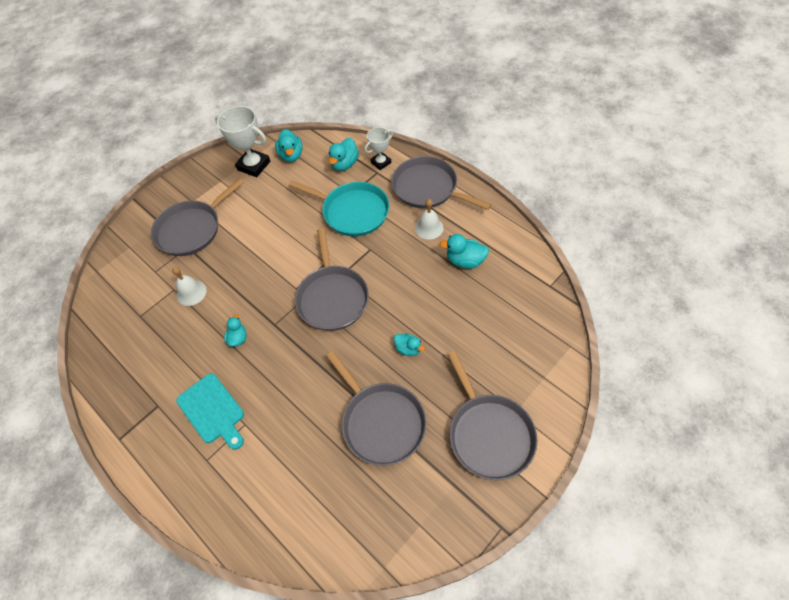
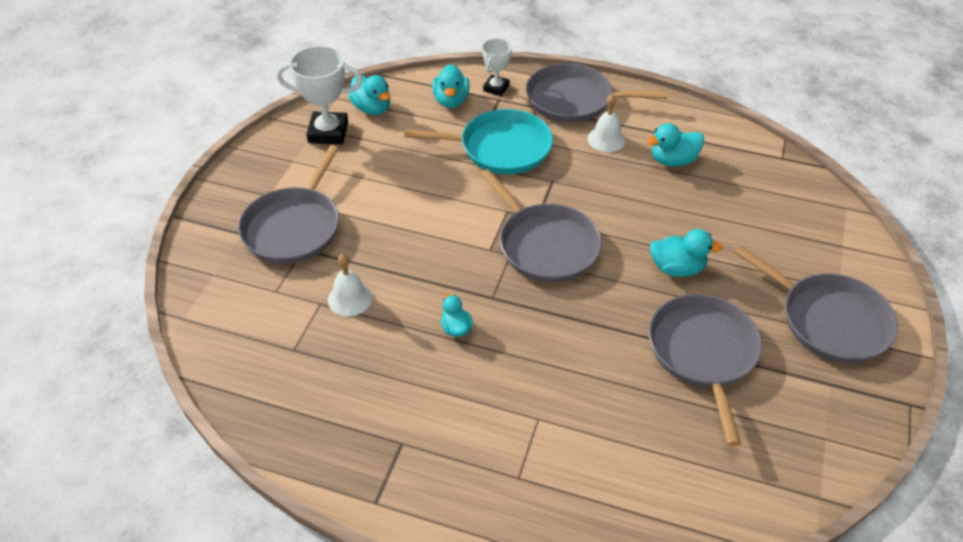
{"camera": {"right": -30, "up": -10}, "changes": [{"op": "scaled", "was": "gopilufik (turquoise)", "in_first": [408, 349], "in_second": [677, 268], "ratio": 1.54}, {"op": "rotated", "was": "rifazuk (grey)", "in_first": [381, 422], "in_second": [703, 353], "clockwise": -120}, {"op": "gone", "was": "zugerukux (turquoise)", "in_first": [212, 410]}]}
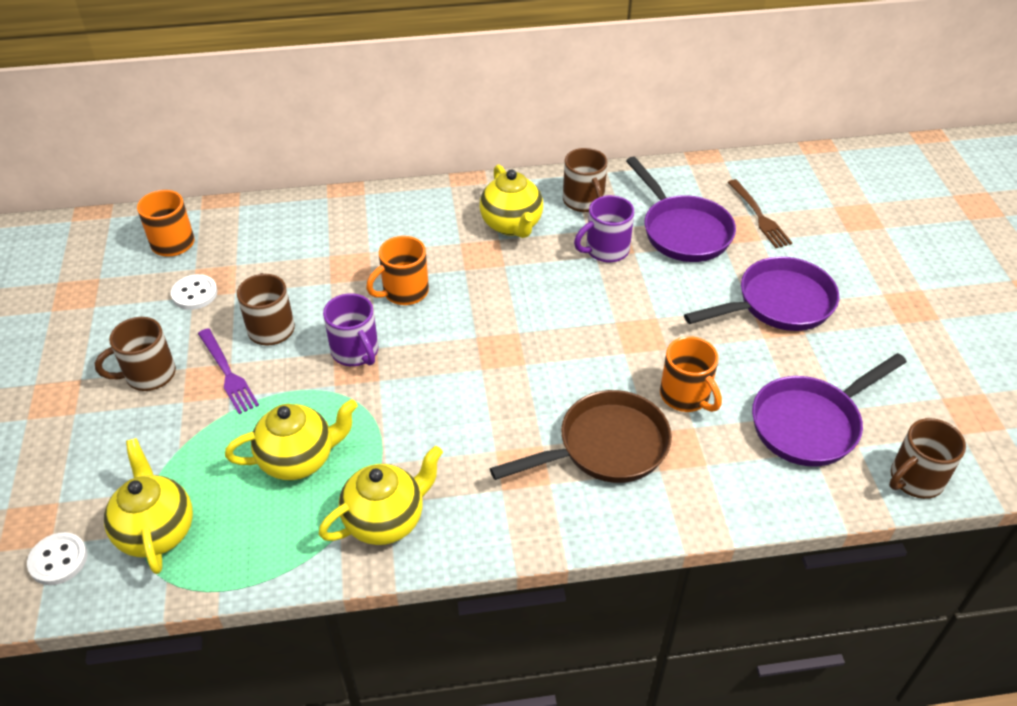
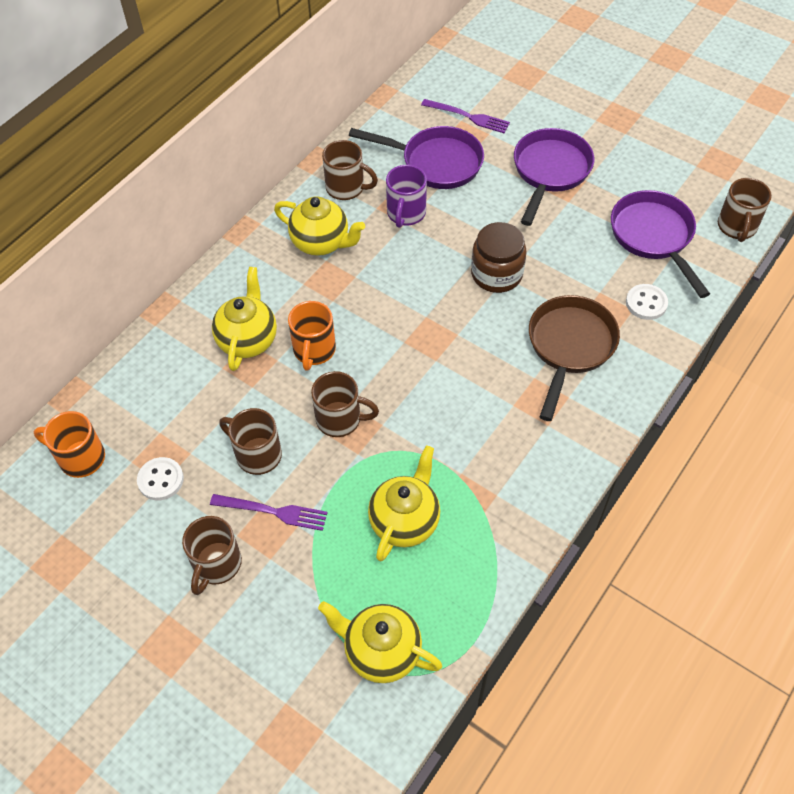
{"camera": {"right": -45, "up": 10}, "changes": [{"op": "repainted", "was": "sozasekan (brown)", "now": "sozasekan (purple)", "in_first": [760, 217], "in_second": [469, 117]}, {"op": "repainted", "was": "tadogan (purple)", "now": "tadogan (brown)", "in_first": [356, 352], "in_second": [340, 419]}, {"op": "gone", "was": "tadogan (orange)", "in_first": [686, 396]}, {"op": "rotated", "was": "rifazuk (purple)", "in_first": [810, 424], "in_second": [654, 237], "clockwise": 150}, {"op": "shifted", "was": "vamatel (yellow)", "in_first": [386, 520], "in_second": [248, 340]}, {"op": "shifted", "was": "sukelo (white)", "in_first": [58, 560], "in_second": [646, 303]}, {"op": "new", "now": "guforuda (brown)", "in_second": [496, 274]}]}
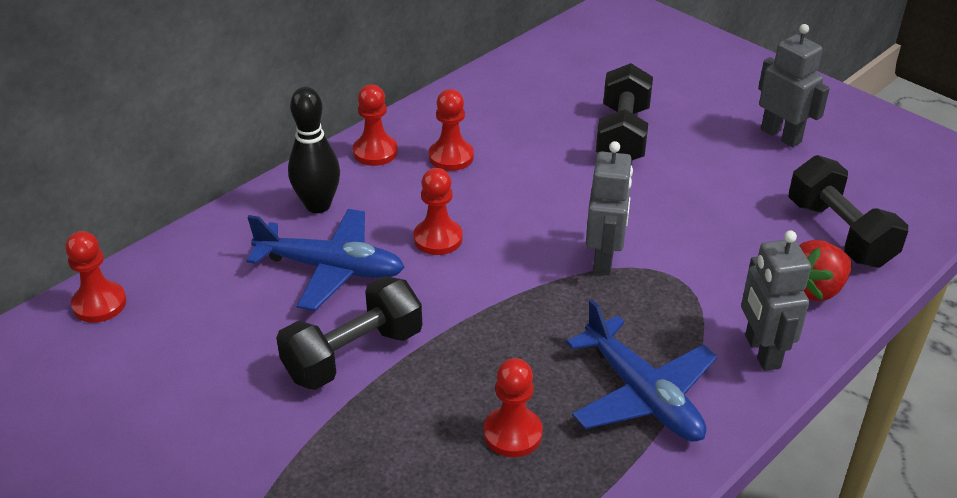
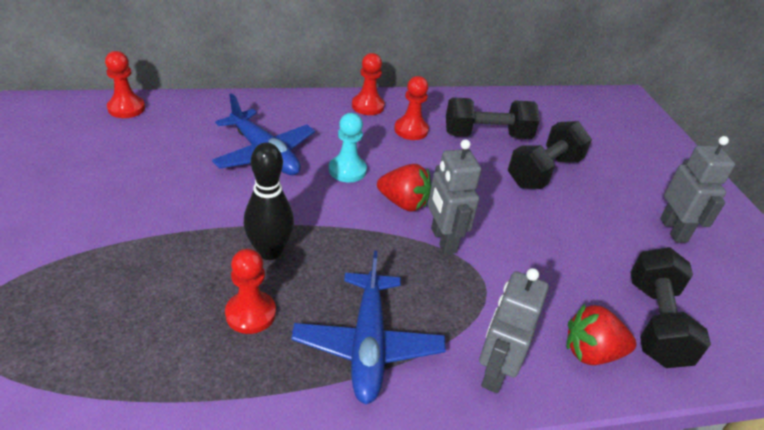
{"camera": {"right": 30, "up": 0}, "changes": [{"op": "shifted", "was": "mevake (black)", "in_first": [318, 205], "in_second": [270, 251]}, {"op": "rotated", "was": "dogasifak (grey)", "in_first": [604, 259], "in_second": [443, 240], "clockwise": 120}, {"op": "repainted", "was": "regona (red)", "now": "regona (turquoise)", "in_first": [438, 238], "in_second": [347, 170]}, {"op": "shifted", "was": "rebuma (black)", "in_first": [353, 354], "in_second": [487, 136]}, {"op": "new", "now": "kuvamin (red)", "in_second": [403, 203]}]}
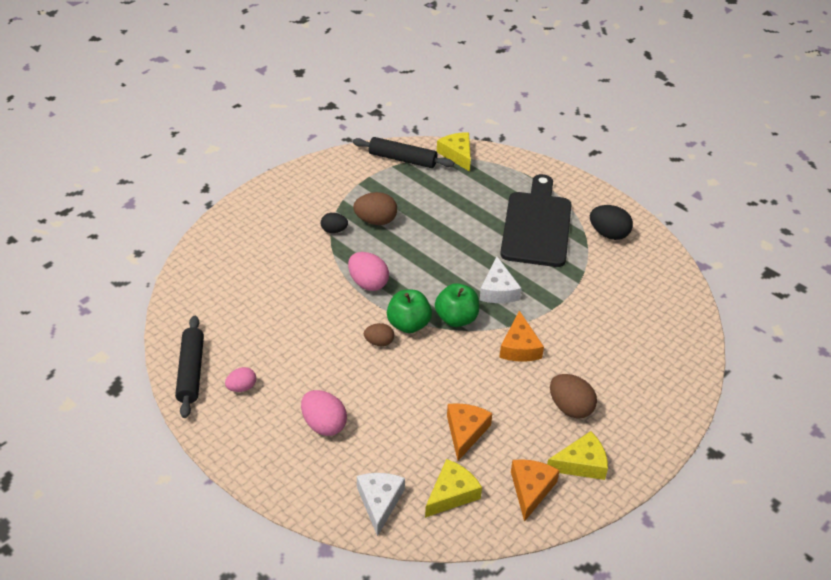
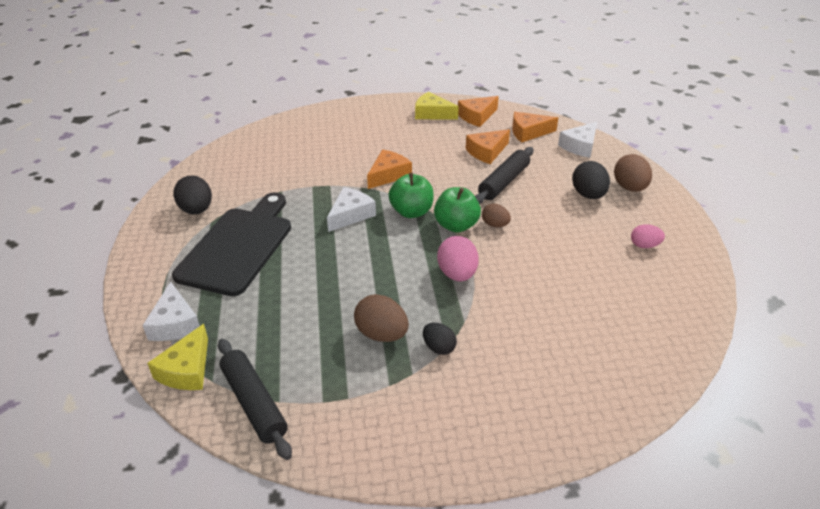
{"camera": {"right": -140, "up": -5}, "changes": [{"op": "rotated", "was": "zugerukux (black)", "in_first": [537, 225], "in_second": [238, 246], "clockwise": 150}, {"op": "shifted", "was": "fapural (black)", "in_first": [191, 371], "in_second": [503, 182]}, {"op": "shifted", "was": "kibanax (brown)", "in_first": [570, 408], "in_second": [629, 188]}, {"op": "repainted", "was": "kibanax (pink)", "now": "kibanax (black)", "in_first": [324, 425], "in_second": [588, 195]}, {"op": "repainted", "was": "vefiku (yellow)", "now": "vefiku (orange)", "in_first": [451, 494], "in_second": [528, 132]}, {"op": "new", "now": "vefiku (white)", "in_second": [174, 323]}]}
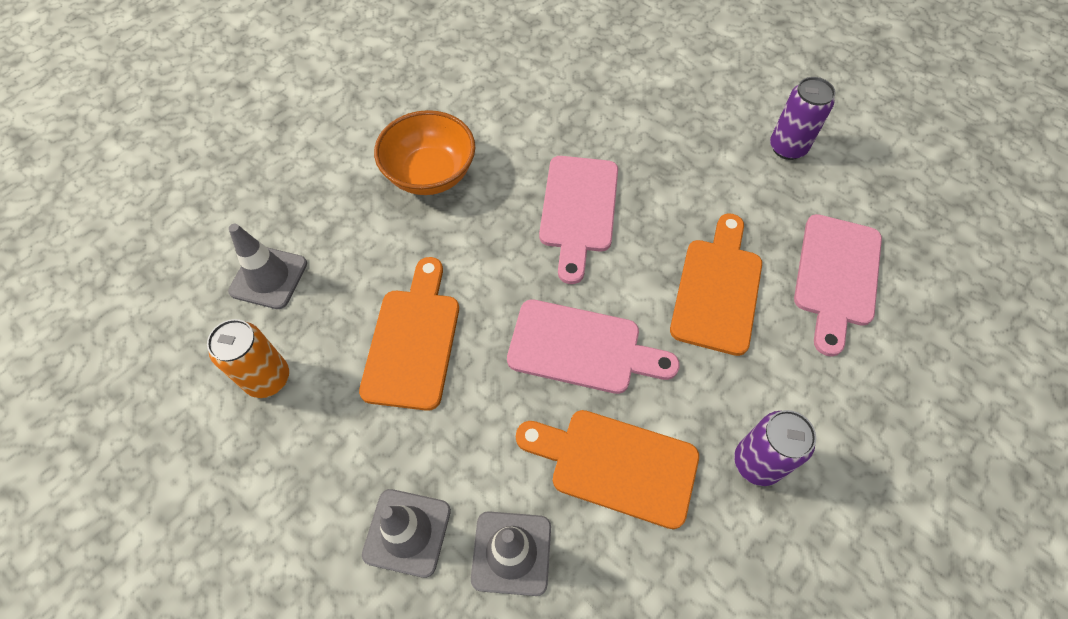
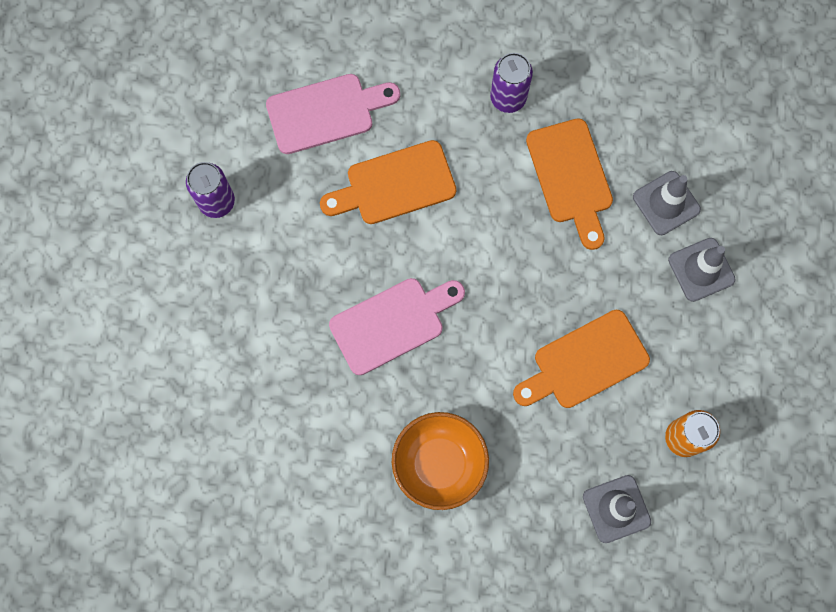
{"camera": {"right": -125, "up": 15}, "changes": [{"op": "gone", "was": "zugerukux (pink)", "in_first": [582, 348]}]}
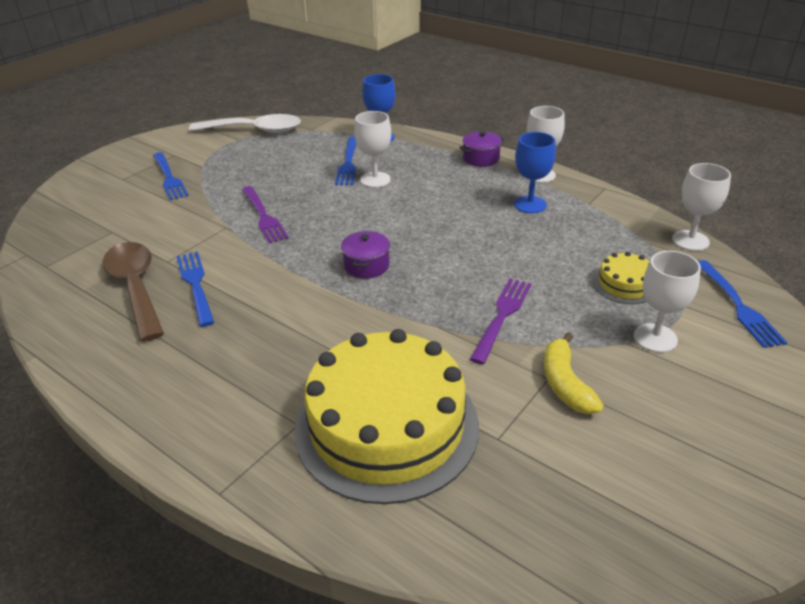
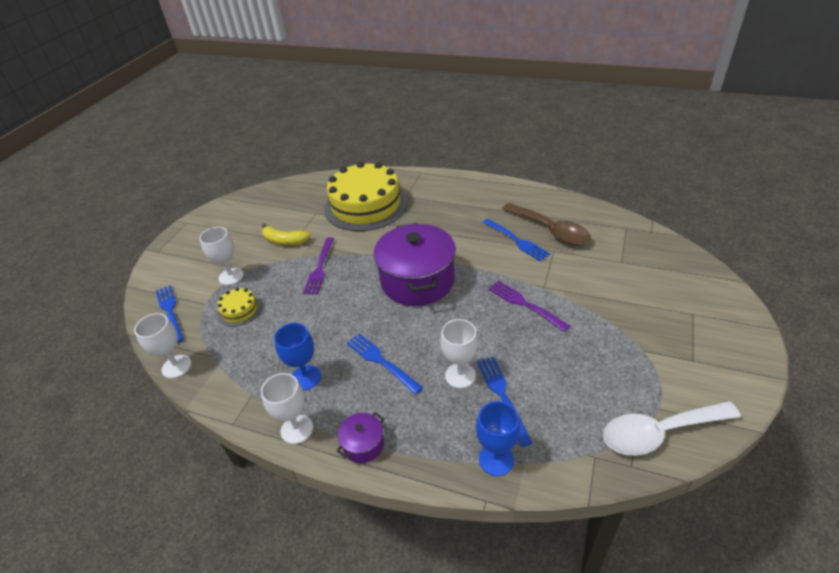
{"camera": {"right": 165, "up": 5}, "changes": [{"op": "shifted", "was": "sozasekan (blue)", "in_first": [169, 178], "in_second": [381, 361]}, {"op": "scaled", "was": "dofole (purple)", "in_first": [366, 266], "in_second": [417, 281], "ratio": 2.3}, {"op": "rotated", "was": "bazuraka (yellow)", "in_first": [565, 384], "in_second": [284, 241], "clockwise": 135}]}
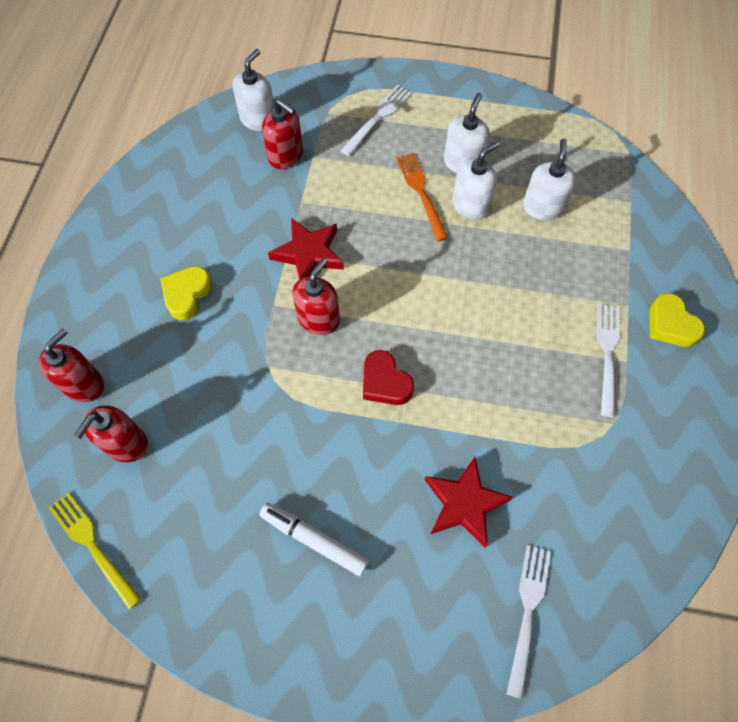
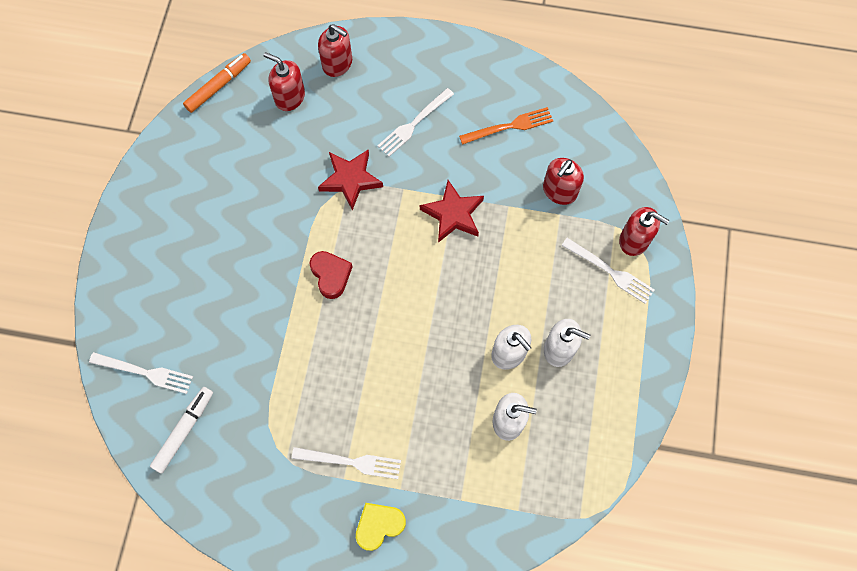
{"camera": {"right": 90, "up": 5}, "changes": [{"op": "gone", "was": "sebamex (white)", "in_first": [258, 119]}, {"op": "shifted", "was": "sozasekan (orange)", "in_first": [420, 192], "in_second": [510, 126]}, {"op": "shifted", "was": "sebamex (red)", "in_first": [318, 319], "in_second": [634, 240]}, {"op": "swapped", "was": "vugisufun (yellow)", "now": "sozasekan (white)", "in_first": [187, 294], "in_second": [413, 124]}, {"op": "rotated", "was": "vugisufun (red)", "in_first": [385, 382], "in_second": [331, 275], "clockwise": 105}, {"op": "shifted", "was": "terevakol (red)", "in_first": [464, 503], "in_second": [350, 179]}, {"op": "swapped", "was": "sozasekan (yellow)", "now": "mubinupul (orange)", "in_first": [92, 545], "in_second": [218, 86]}, {"op": "shifted", "was": "mubinupul (white)", "in_first": [314, 540], "in_second": [184, 430]}]}
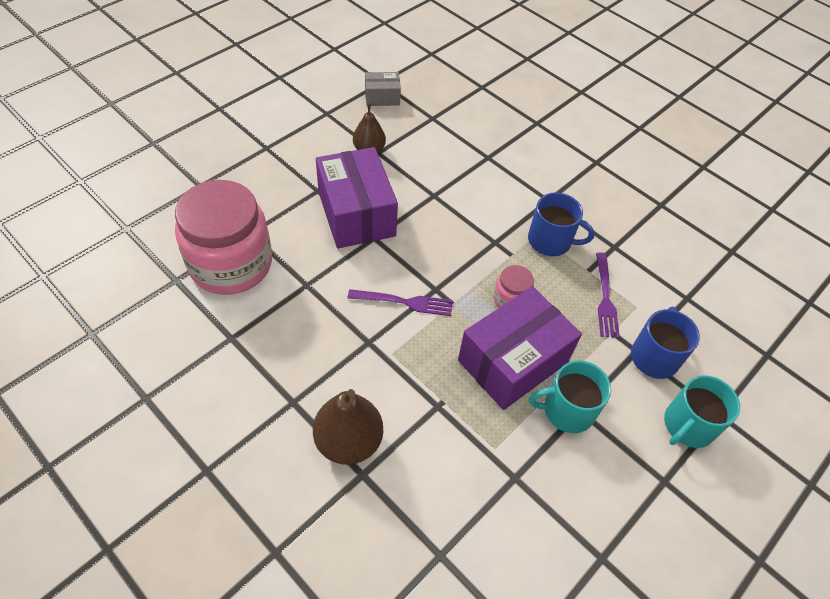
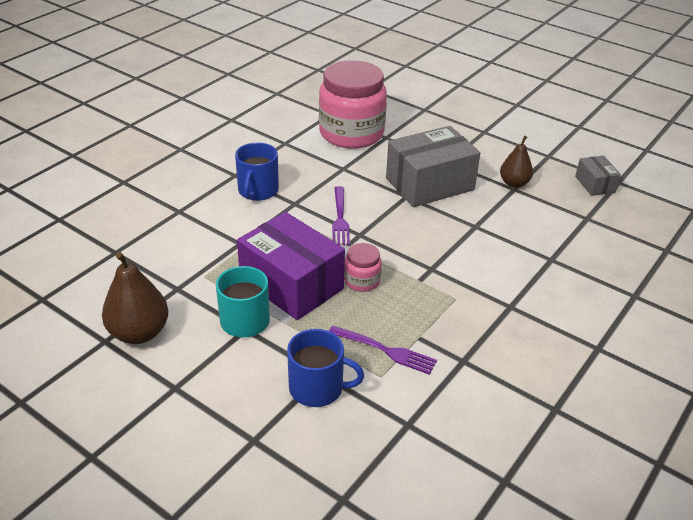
{"camera": {"right": 85, "up": -15}, "changes": [{"op": "repainted", "was": "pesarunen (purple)", "now": "pesarunen (grey)", "in_first": [356, 214], "in_second": [429, 184]}, {"op": "shifted", "was": "tadogan (blue)", "in_first": [550, 241], "in_second": [258, 191]}, {"op": "rotated", "was": "sozasekan (purple)", "in_first": [605, 298], "in_second": [385, 350], "clockwise": -150}, {"op": "gone", "was": "tadogan (turquoise)", "in_first": [688, 425]}, {"op": "shifted", "was": "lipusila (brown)", "in_first": [348, 441], "in_second": [139, 333]}]}
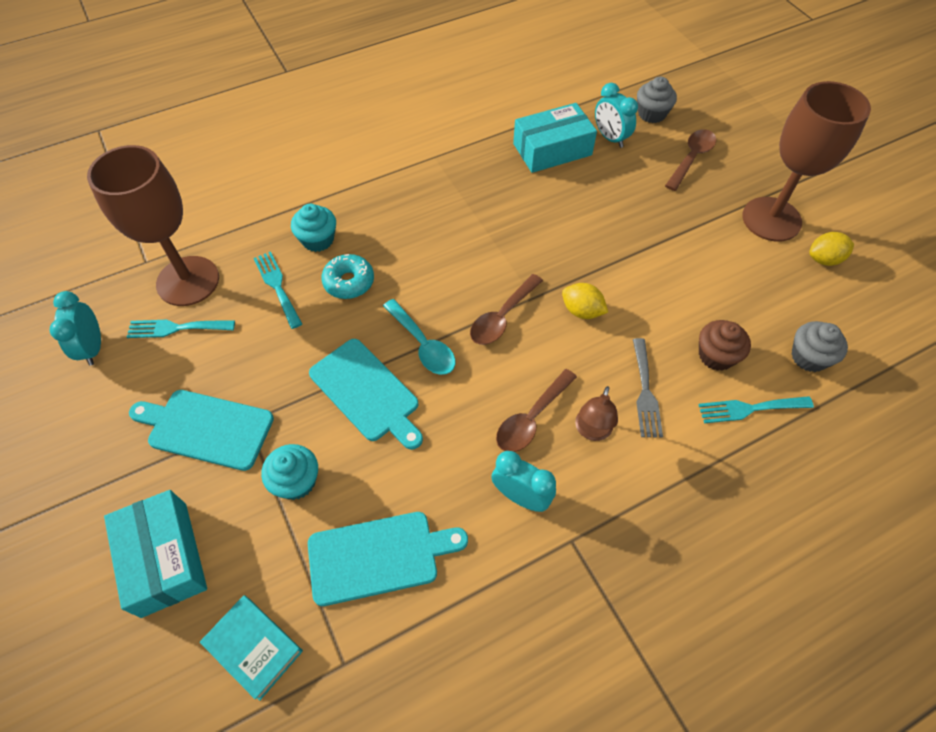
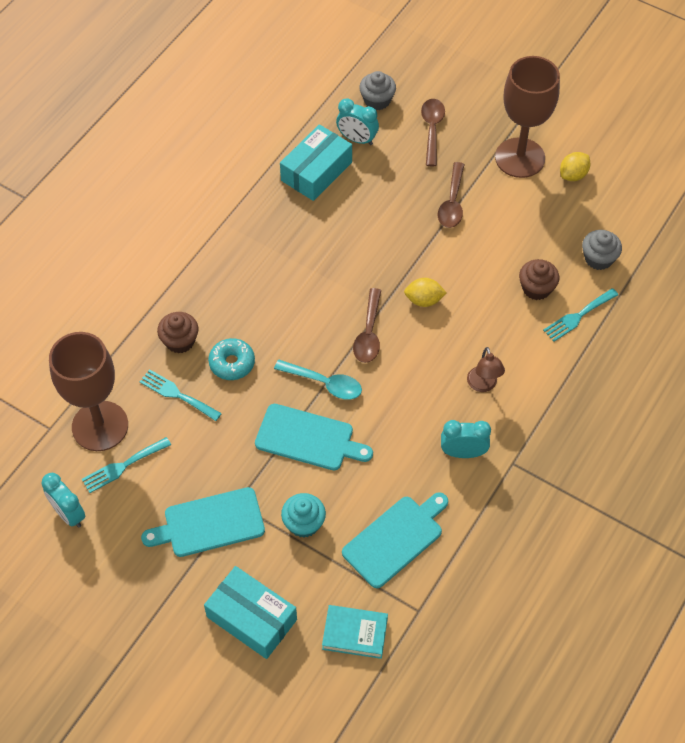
{"camera": {"right": -30, "up": 0}, "changes": [{"op": "repainted", "was": "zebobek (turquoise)", "now": "zebobek (brown)", "in_first": [318, 240], "in_second": [180, 341]}, {"op": "gone", "was": "sozasekan (grey)", "in_first": [645, 392]}, {"op": "shifted", "was": "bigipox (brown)", "in_first": [531, 418], "in_second": [452, 202]}]}
